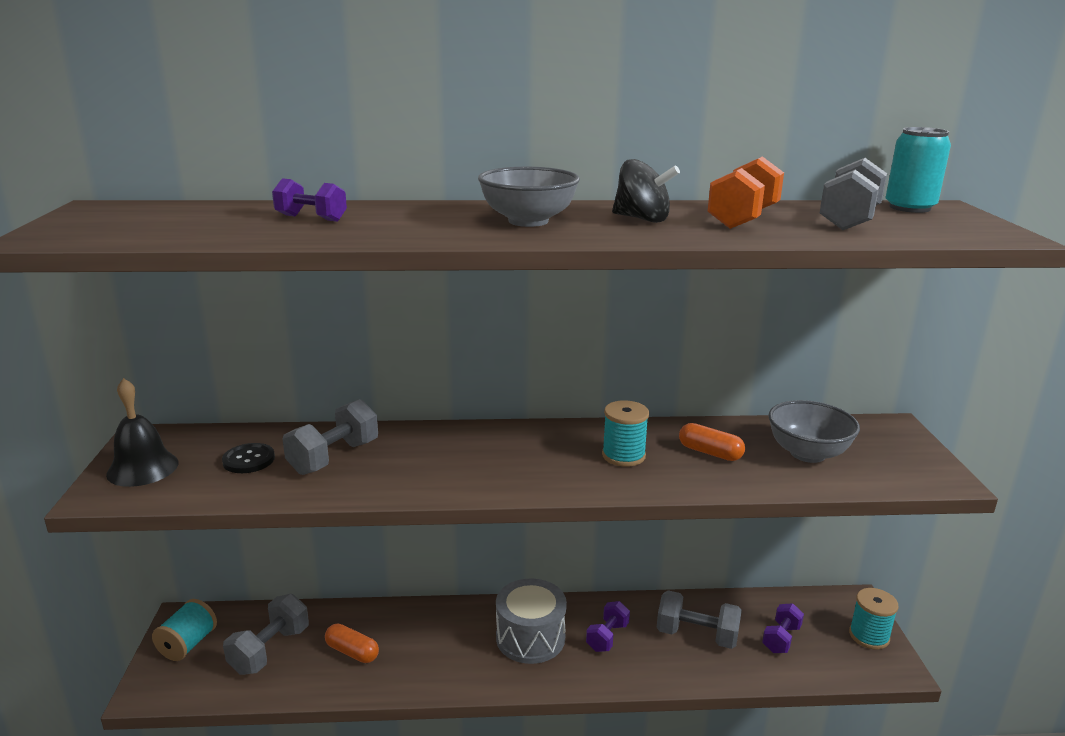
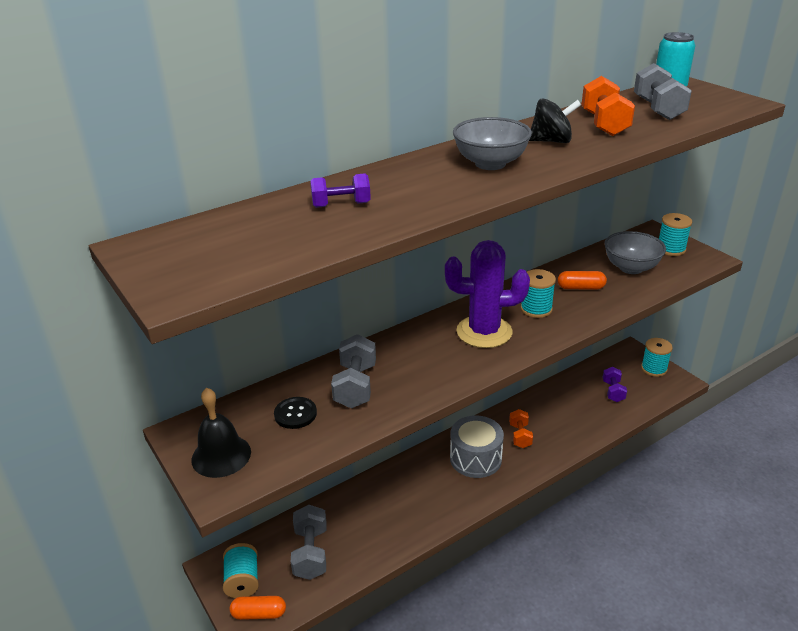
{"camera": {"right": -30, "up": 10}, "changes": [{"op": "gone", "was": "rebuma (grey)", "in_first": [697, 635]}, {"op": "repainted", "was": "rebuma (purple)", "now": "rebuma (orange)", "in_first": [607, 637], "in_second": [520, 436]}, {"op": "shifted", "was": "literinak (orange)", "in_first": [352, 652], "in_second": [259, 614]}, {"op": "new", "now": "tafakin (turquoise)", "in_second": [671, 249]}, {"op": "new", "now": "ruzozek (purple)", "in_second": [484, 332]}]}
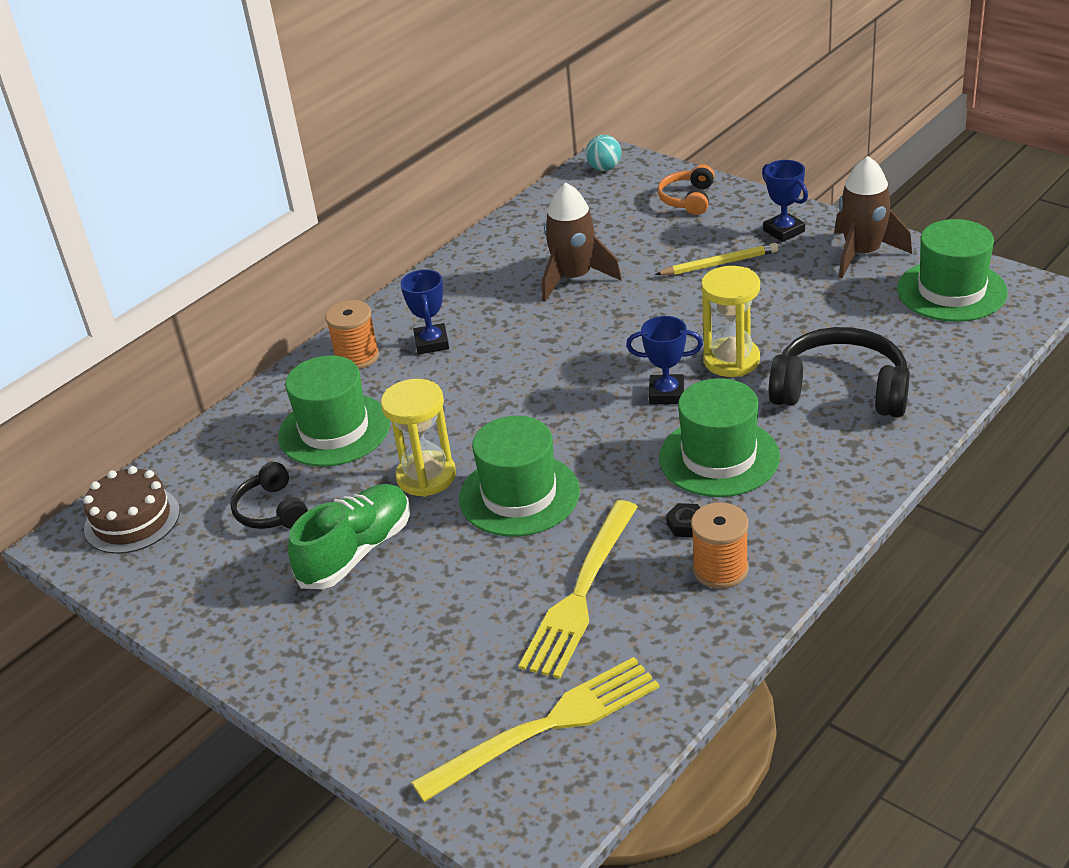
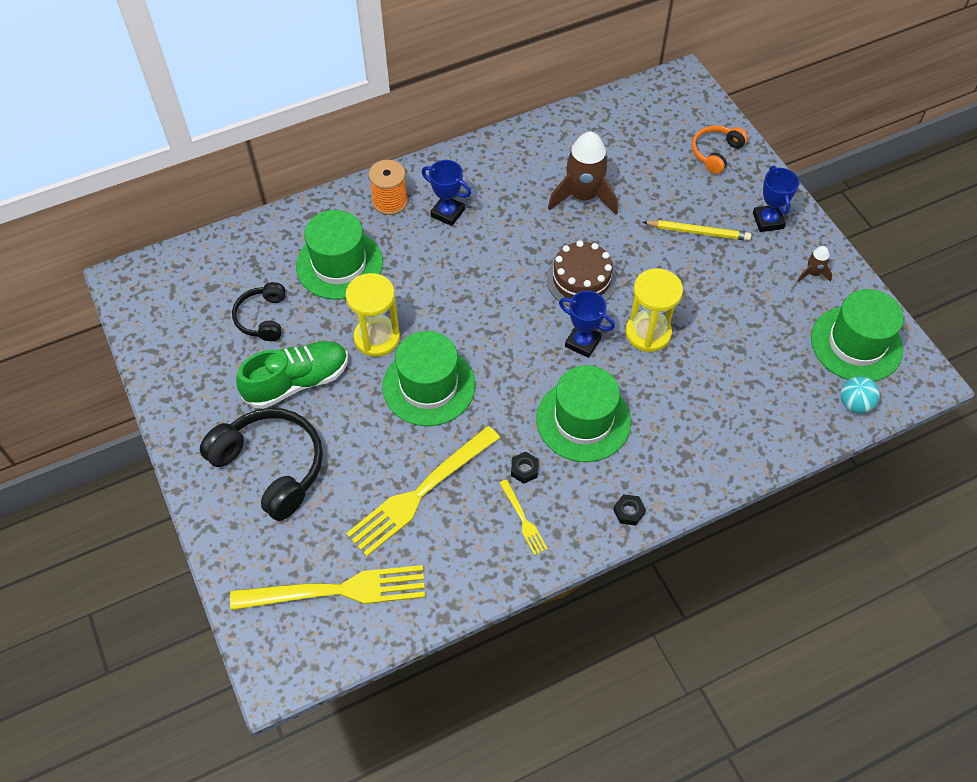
{"camera": {"right": 20, "up": 20}, "changes": [{"op": "shifted", "was": "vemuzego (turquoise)", "in_first": [604, 168], "in_second": [854, 404]}, {"op": "scaled", "was": "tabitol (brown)", "in_first": [862, 254], "in_second": [812, 273], "ratio": 0.46}, {"op": "rotated", "was": "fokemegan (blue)", "in_first": [431, 343], "in_second": [447, 213], "clockwise": -75}, {"op": "shifted", "was": "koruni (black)", "in_first": [841, 390], "in_second": [271, 466]}, {"op": "shifted", "was": "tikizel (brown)", "in_first": [132, 520], "in_second": [581, 280]}, {"op": "swapped", "was": "tafakin (orange)", "now": "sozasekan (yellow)", "in_first": [720, 569], "in_second": [523, 520]}, {"op": "new", "now": "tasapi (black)", "in_second": [628, 512]}]}
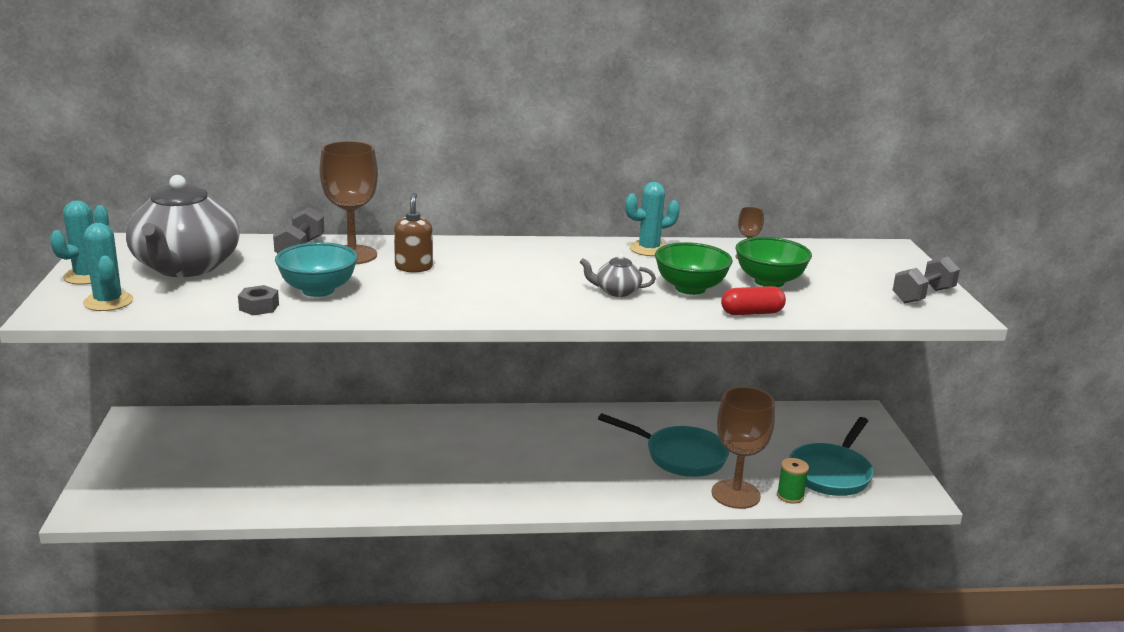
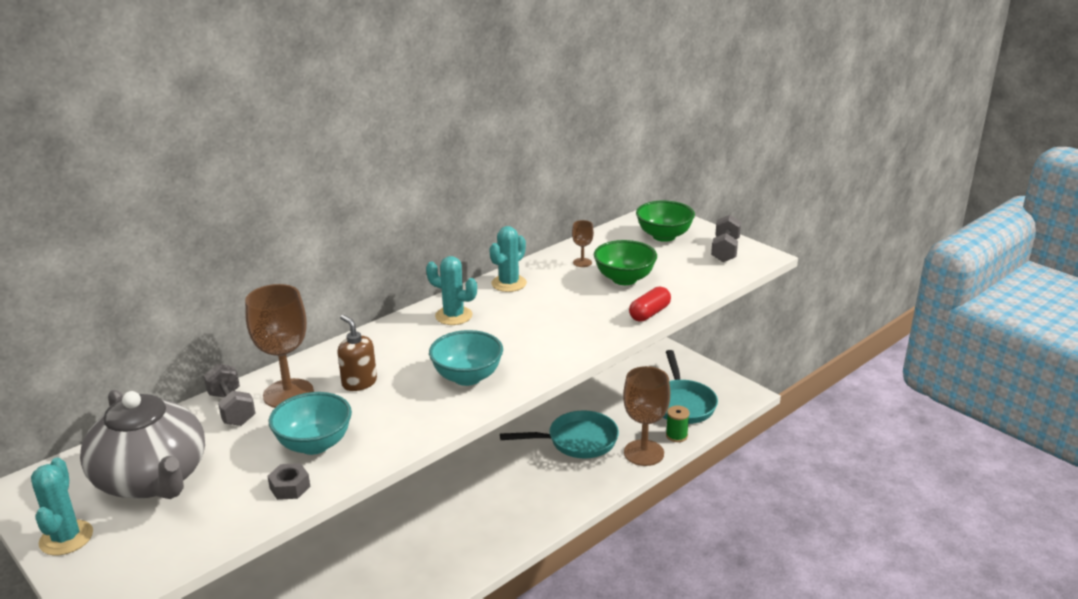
{"camera": {"right": -35, "up": 5}, "changes": [{"op": "shifted", "was": "ruzozek (turquoise)", "in_first": [108, 302], "in_second": [453, 316]}, {"op": "shifted", "was": "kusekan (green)", "in_first": [690, 288], "in_second": [664, 236]}, {"op": "gone", "was": "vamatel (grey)", "in_first": [616, 291]}, {"op": "new", "now": "kusekan (turquoise)", "in_second": [467, 377]}]}
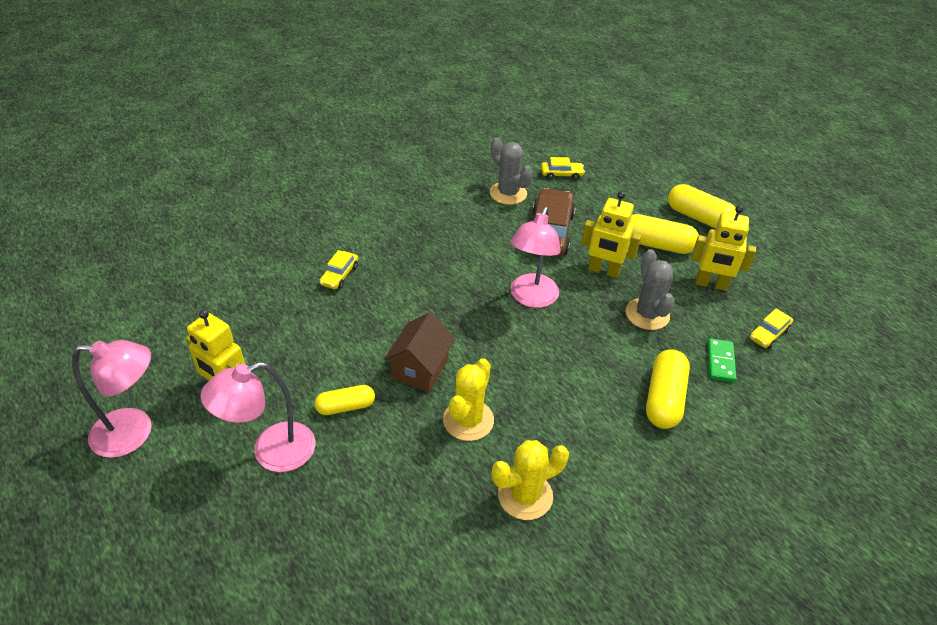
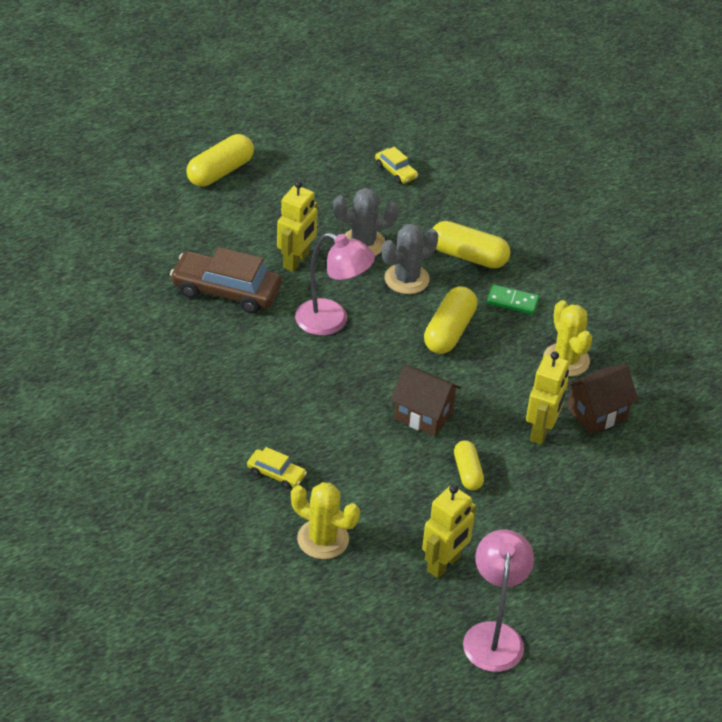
{"camera": {"right": -85, "up": 0}, "changes": [{"op": "shifted", "was": "ruzozek (grey)", "in_first": [508, 193], "in_second": [406, 279]}, {"op": "gone", "was": "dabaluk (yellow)", "in_first": [561, 174]}, {"op": "shifted", "was": "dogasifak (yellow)", "in_first": [711, 284], "in_second": [541, 431]}, {"op": "shifted", "was": "literinak (yellow)", "in_first": [656, 245], "in_second": [449, 331]}, {"op": "shifted", "was": "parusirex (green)", "in_first": [720, 361], "in_second": [512, 301]}, {"op": "shifted", "was": "ruzozek (yellow)", "in_first": [468, 420], "in_second": [323, 539]}, {"op": "gone", "was": "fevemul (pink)", "in_first": [271, 452]}, {"op": "new", "now": "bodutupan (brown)", "in_second": [597, 413]}]}
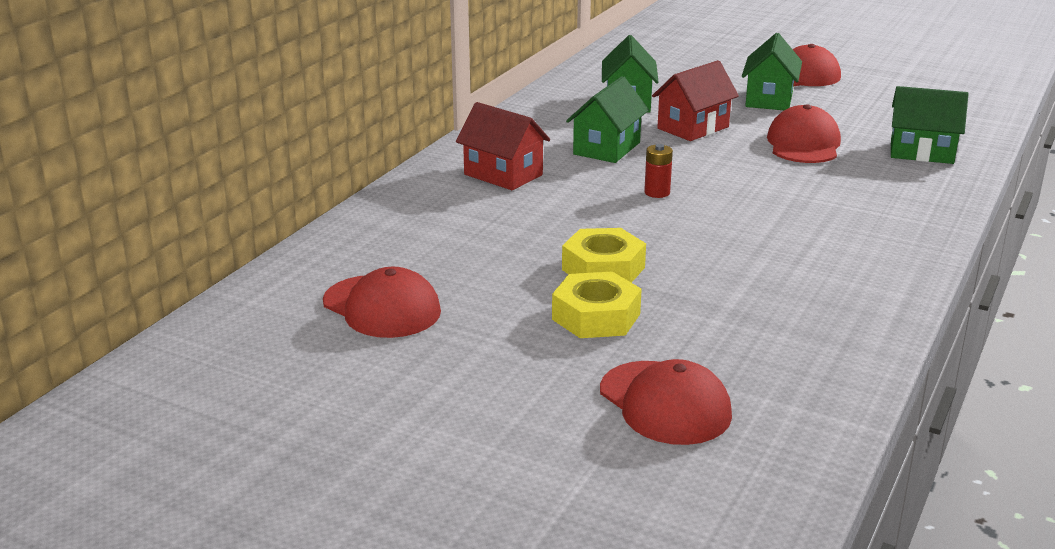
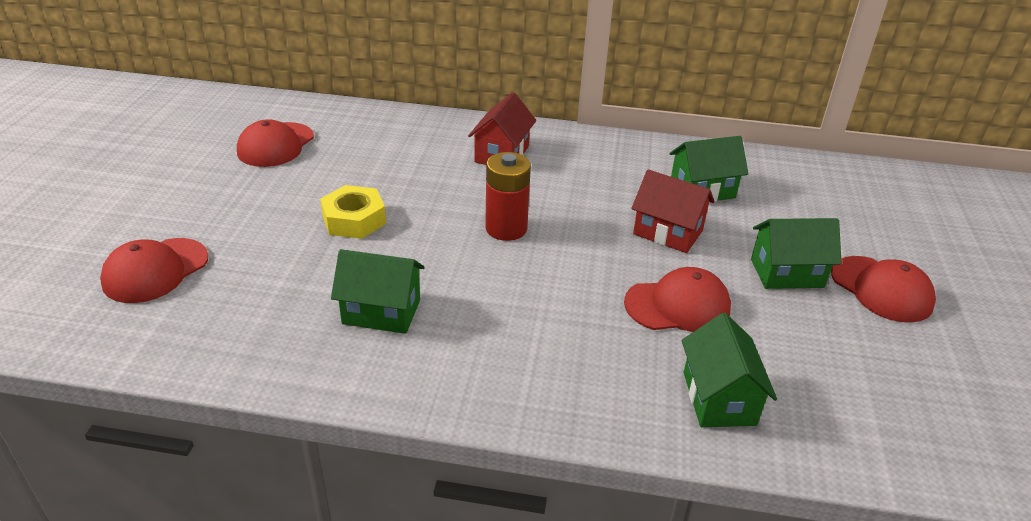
{"camera": {"right": 70, "up": 10}, "changes": [{"op": "shifted", "was": "bodutupan (green)", "in_first": [607, 148], "in_second": [381, 312]}, {"op": "scaled", "was": "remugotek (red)", "in_first": [657, 192], "in_second": [506, 228], "ratio": 1.83}, {"op": "gone", "was": "tasapi (yellow)", "in_first": [596, 316]}]}
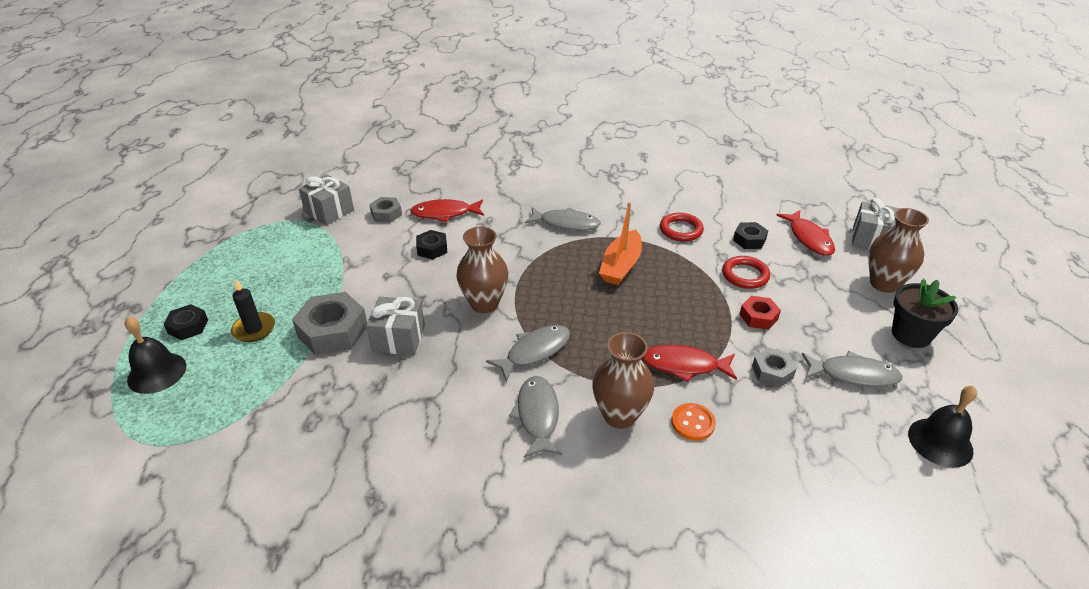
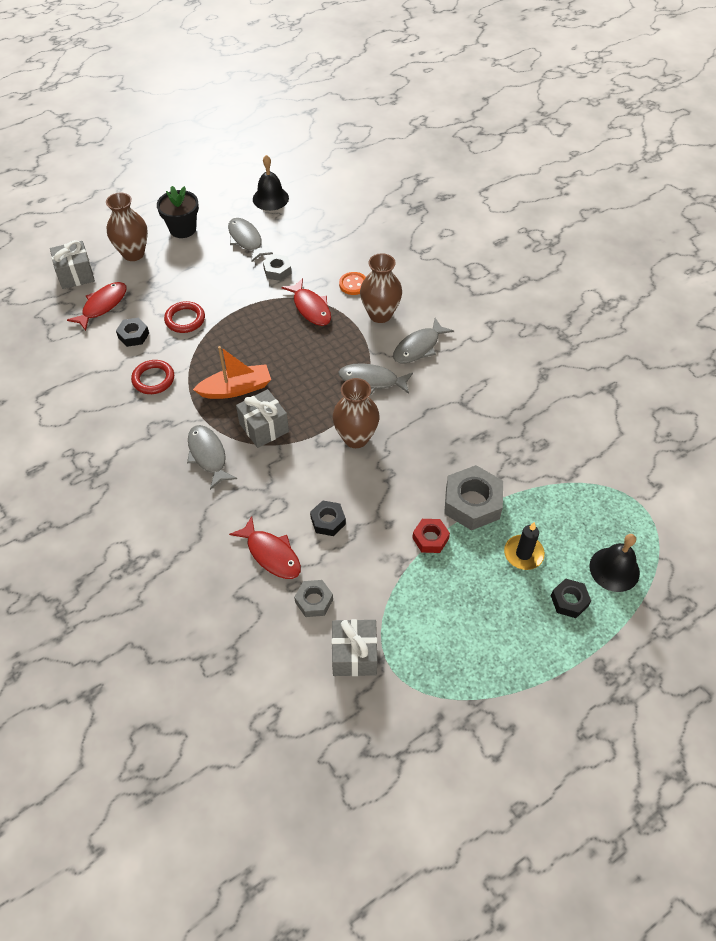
{"camera": {"right": -130, "up": 15}, "changes": [{"op": "shifted", "was": "tasapi (red)", "in_first": [758, 317], "in_second": [430, 538]}, {"op": "shifted", "was": "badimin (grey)", "in_first": [399, 338], "in_second": [264, 427]}]}
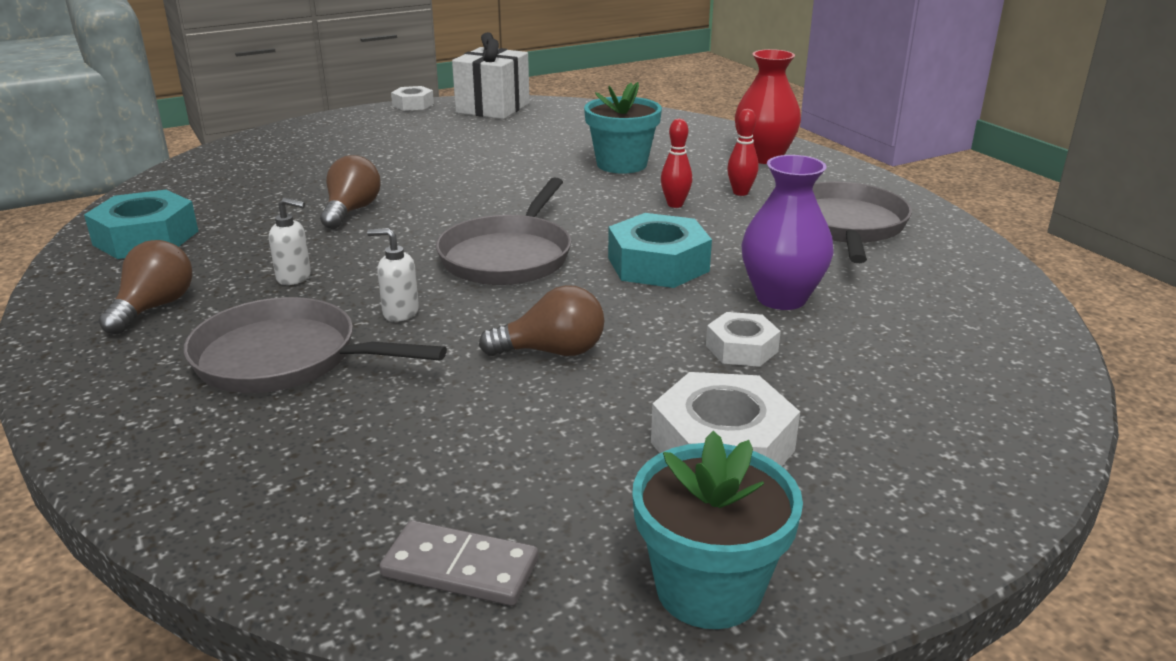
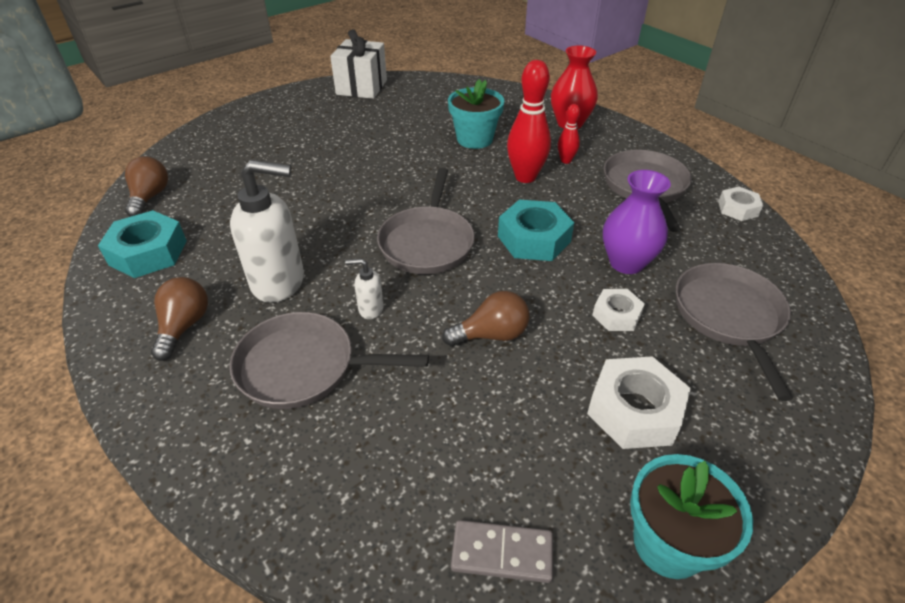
{"camera": {"right": -10, "up": 15}, "changes": [{"op": "shifted", "was": "tasapi (white)", "in_first": [413, 104], "in_second": [737, 209]}, {"op": "scaled", "was": "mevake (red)", "in_first": [675, 204], "in_second": [525, 177], "ratio": 1.89}, {"op": "shifted", "was": "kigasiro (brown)", "in_first": [351, 211], "in_second": [150, 197]}, {"op": "scaled", "was": "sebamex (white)", "in_first": [294, 277], "in_second": [279, 282], "ratio": 2.2}, {"op": "new", "now": "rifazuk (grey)", "in_second": [729, 317]}]}
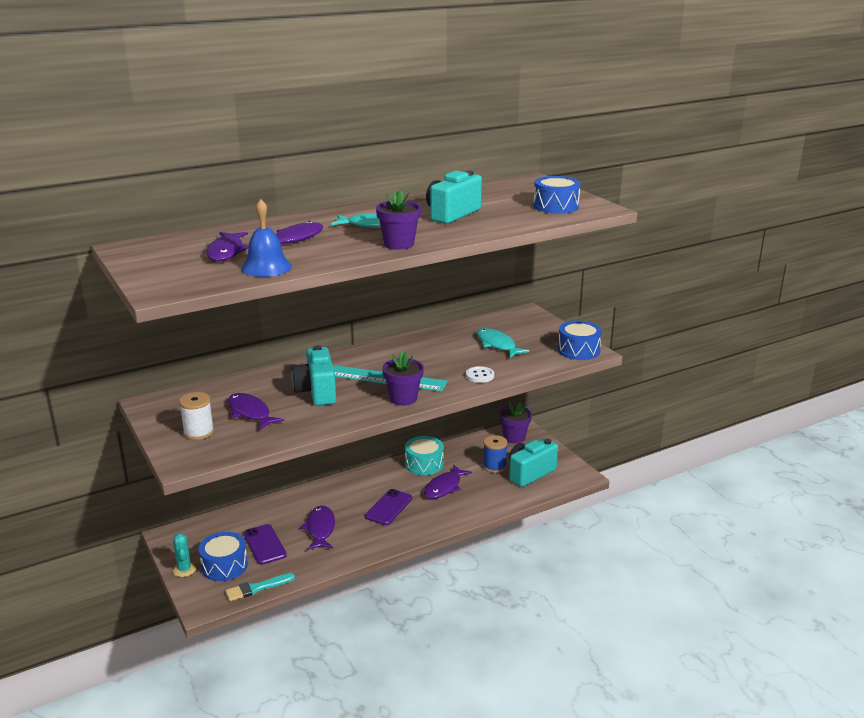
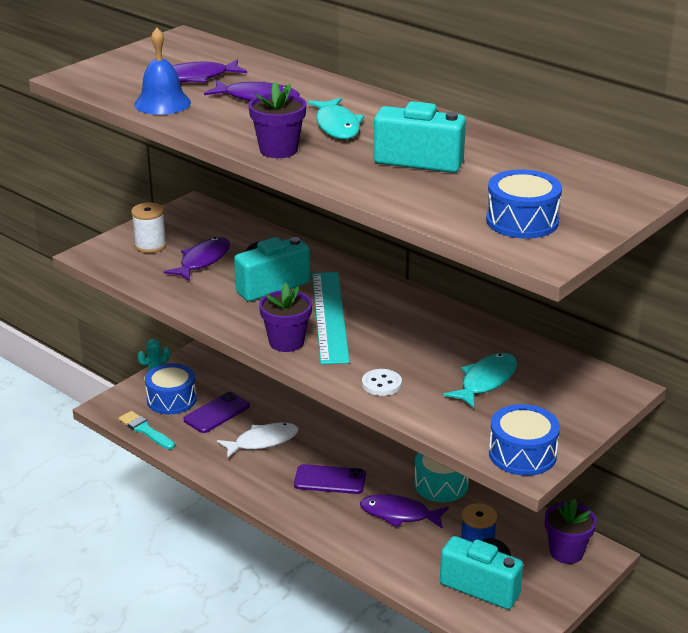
{"camera": {"right": 70, "up": 5}, "changes": [{"op": "repainted", "was": "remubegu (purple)", "now": "remubegu (white)", "in_first": [320, 529], "in_second": [262, 441]}]}
